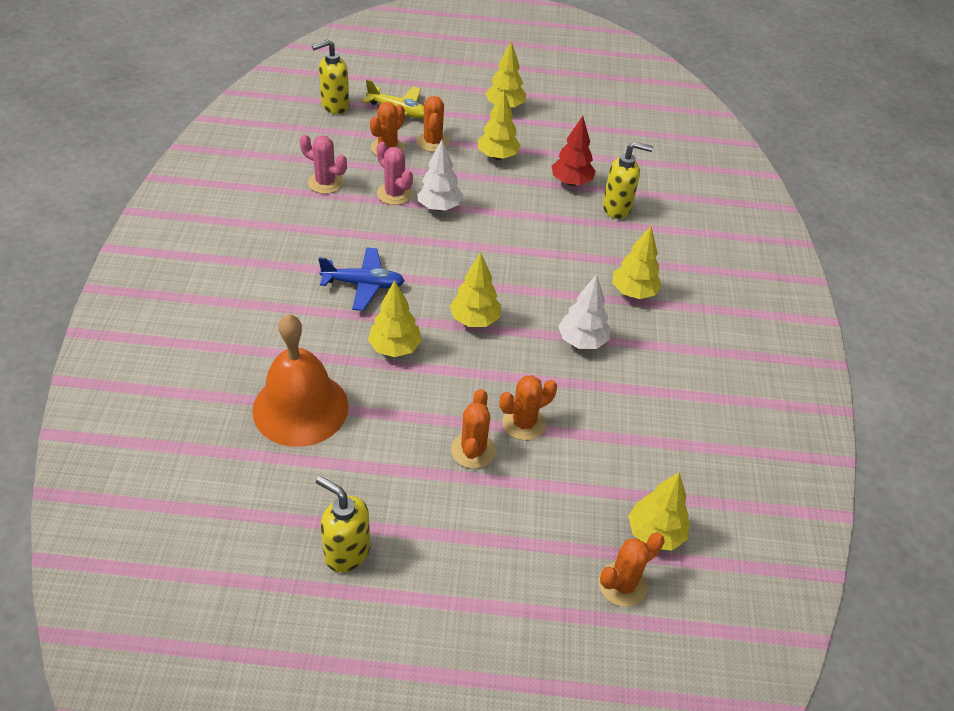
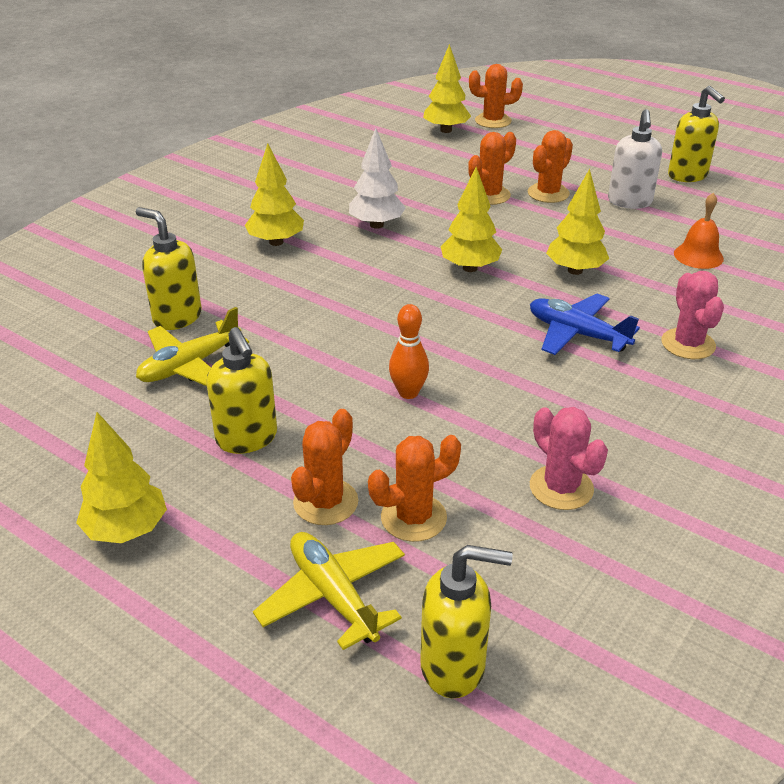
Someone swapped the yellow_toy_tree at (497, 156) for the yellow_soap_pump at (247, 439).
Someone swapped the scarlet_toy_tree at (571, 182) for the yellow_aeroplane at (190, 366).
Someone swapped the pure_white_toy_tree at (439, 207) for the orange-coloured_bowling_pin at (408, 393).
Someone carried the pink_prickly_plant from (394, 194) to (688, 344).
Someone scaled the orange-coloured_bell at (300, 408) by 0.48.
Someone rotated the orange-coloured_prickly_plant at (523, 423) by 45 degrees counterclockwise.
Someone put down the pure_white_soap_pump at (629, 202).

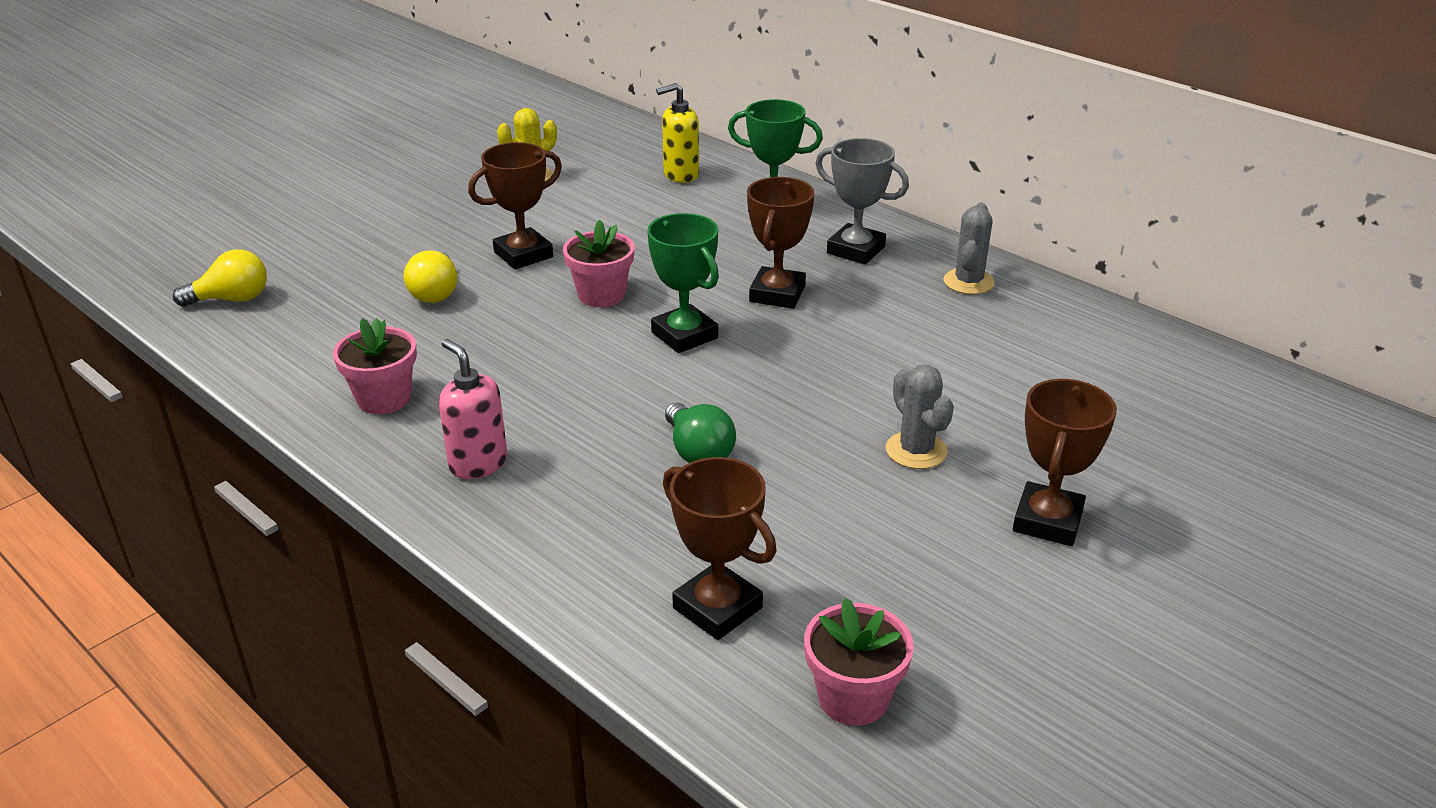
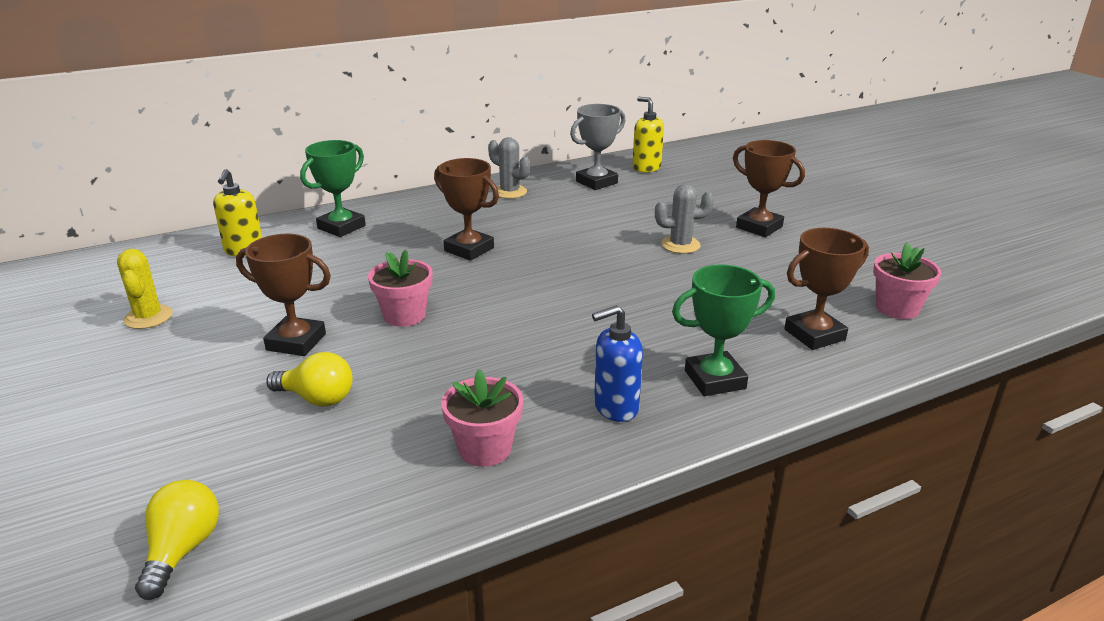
Someone carried the grey_prize_cup from (856, 250) to (596, 182).
Someone rotated the russet_prize_cup at (523, 255) by 60 degrees counterclockwise.
Someone carried the leaf-green_prize_cup from (684, 335) to (715, 380).
Someone repainted the pink_soap_pump at (478, 463), which became the blue_soap_pump at (615, 407).
Someone took away the leaf-green_bulb at (698, 452).
Someone put down the yellow_soap_pump at (646, 168).

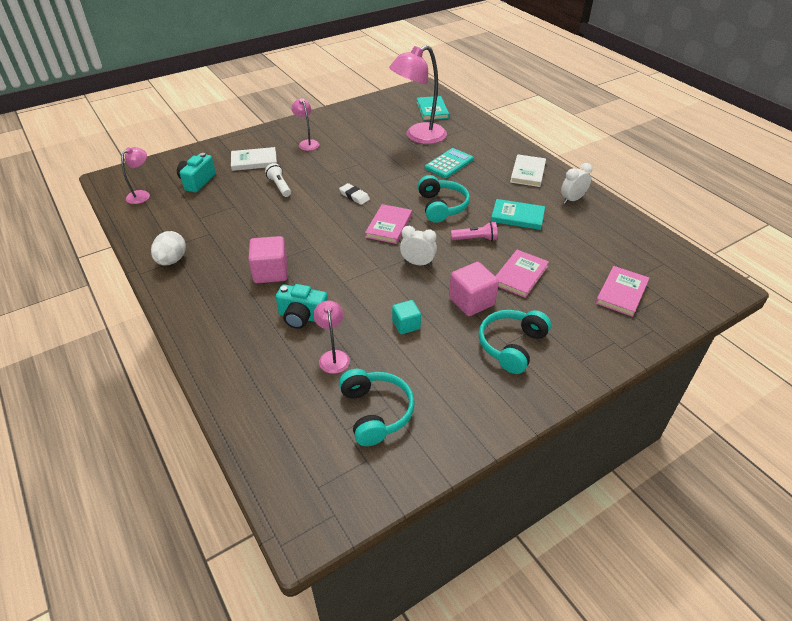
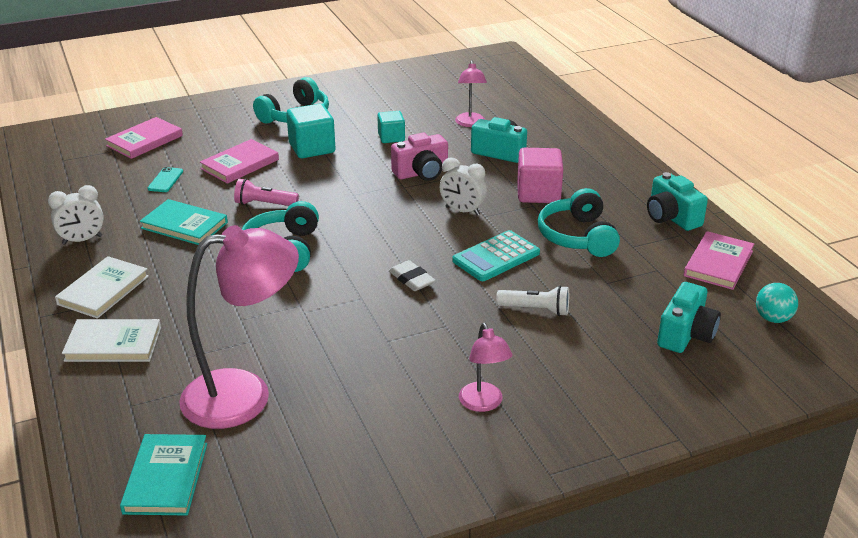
Someone swapped the pink_desk_lamp at (142, 195) for the teal_play_ball at (773, 318).
Someone carried the pure_white_book from (254, 161) to (113, 344).
Someone carried the teal_adding_machine from (449, 164) to (496, 257).
Someone rotated the pure_white_flashlight at (279, 186) by 60 degrees counterclockwise.
Someone carried the pink_book from (389, 226) to (718, 263).
Someone carried the pure_white_alarm_clock from (417, 263) to (462, 211).
Someone swapped the pure_white_egg_shape at (172, 260) for the teal_photo_camera at (671, 217).
Someone repainted the pink_cube at (471, 301), which became the teal_cube at (312, 148).
Someone carried the teal_over-ear_headphones from (375, 412) to (578, 236).
Someone put down the pink_photo_camera at (421, 173).
Someone put down the teal_phone at (165, 180).

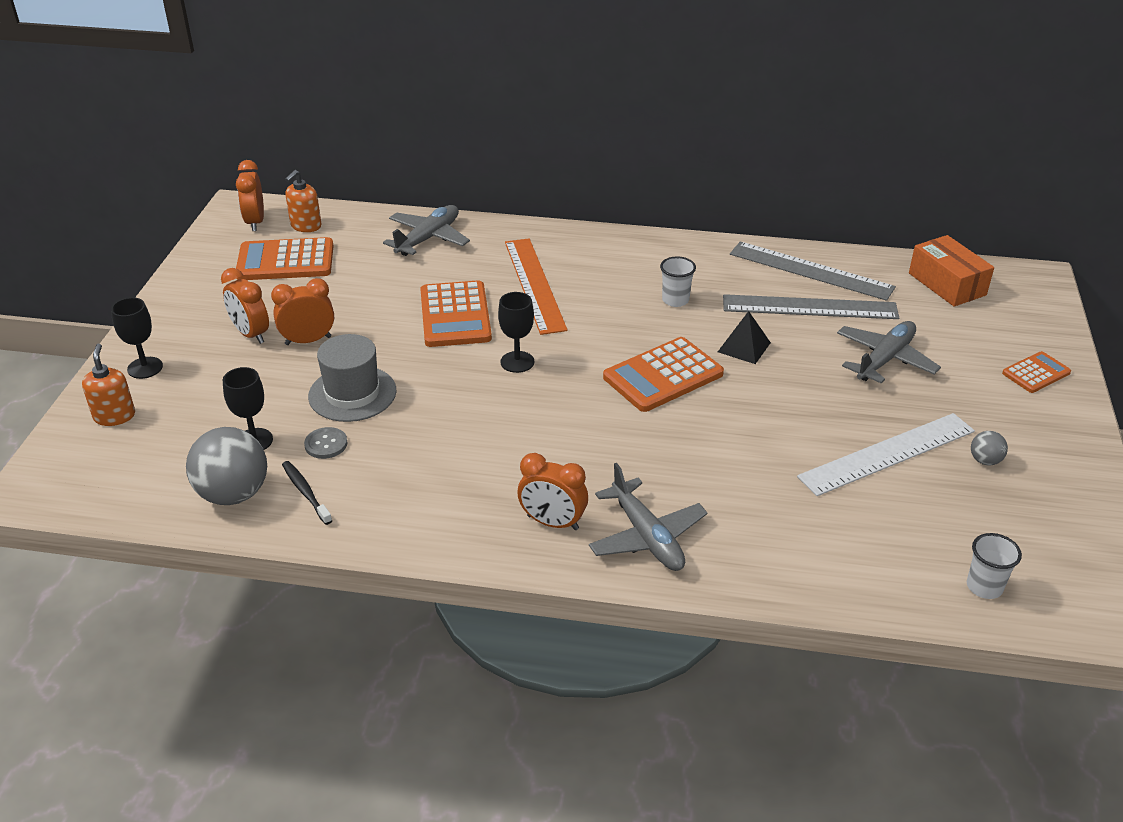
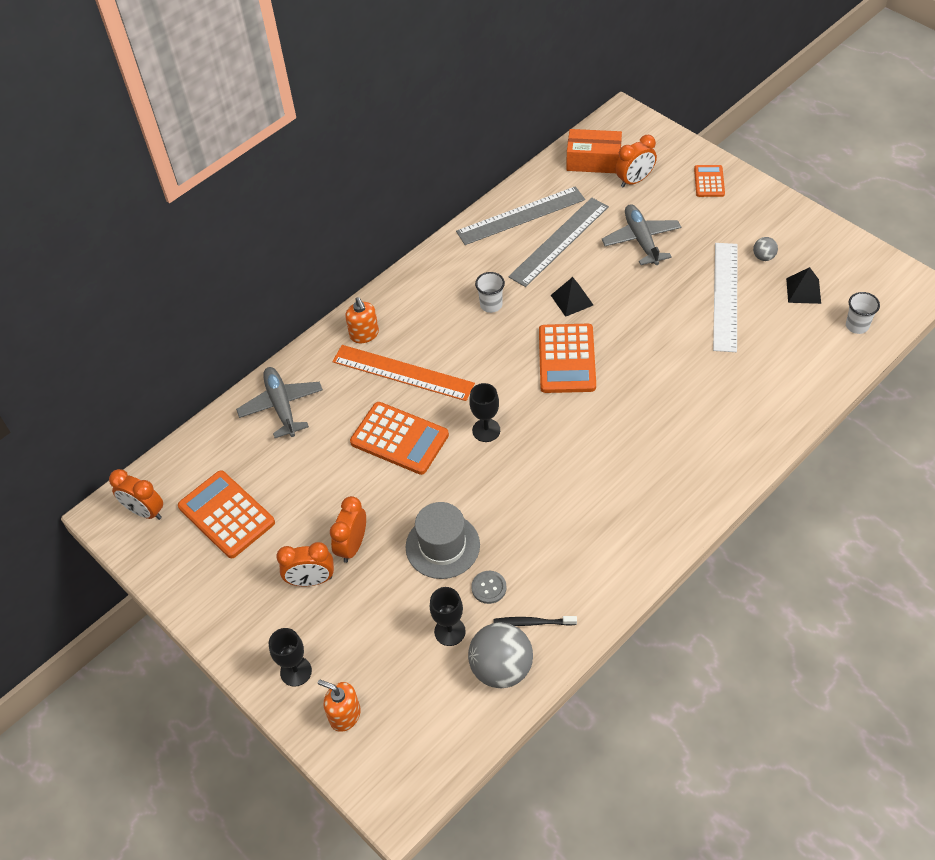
Someone carried the orange-coloured_soap_pump from (306, 226) to (364, 334).
Someone rotated the orange-coloured_adding_machine at (285, 261) by 105 degrees clockwise.
Someone carried the orange-coloured_alarm_clock from (552, 522) to (634, 180).
Someone took away the grey_aeroplane at (646, 537).
Someone put down the jet-black_pyramid at (803, 290).

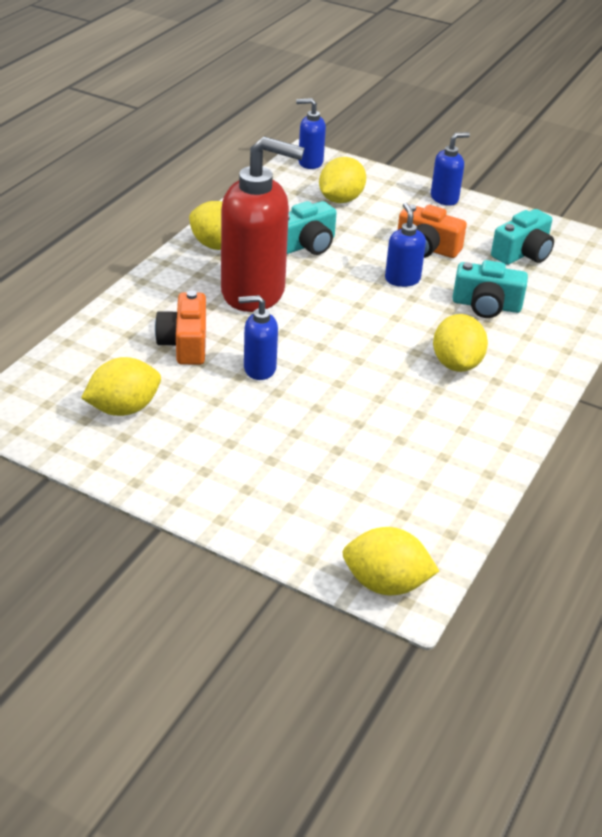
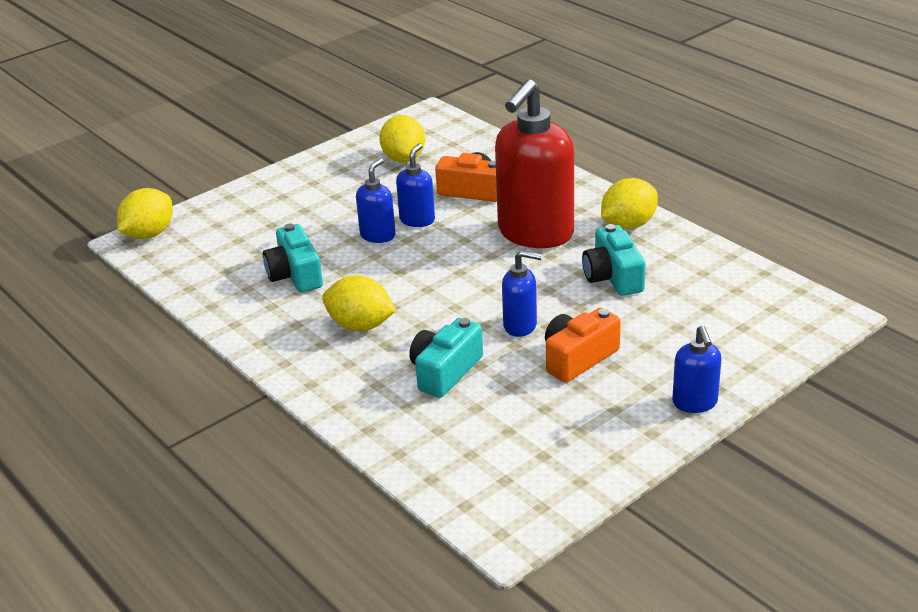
Someone carried the blue_soap_pump from (310, 162) to (378, 235).
Someone took away the yellow_toy_lemon at (340, 199).
Someone carried the teal_photo_camera from (523, 253) to (295, 275).

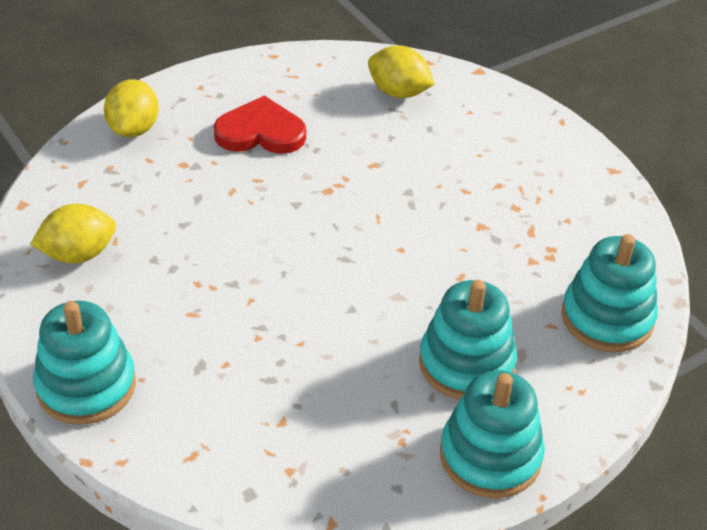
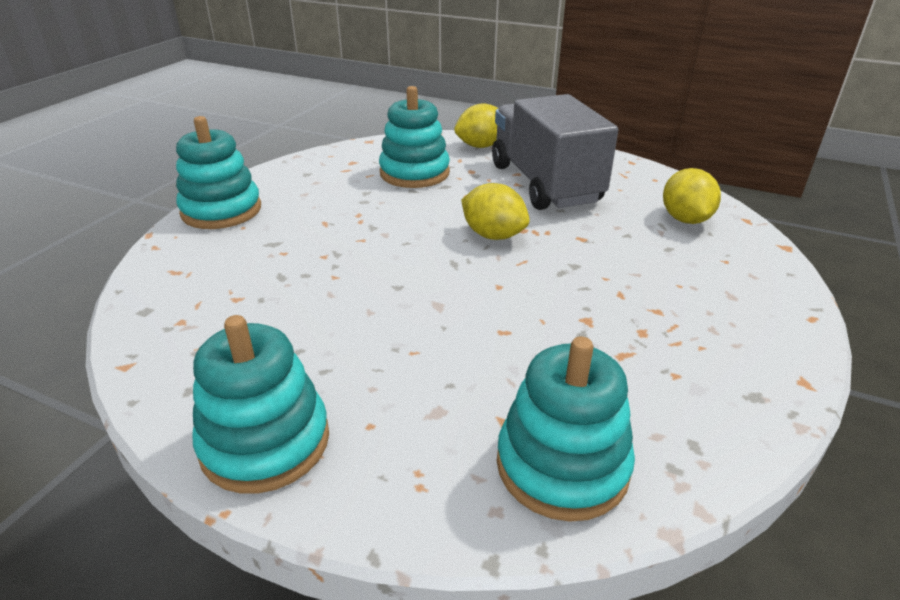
Someone swapped the scarlet_heart at (260, 132) for the grey_lorry at (544, 183).
Someone carried the yellow_toy_lemon from (78, 254) to (493, 235).
Someone carried the teal_ring_stacker from (466, 363) to (414, 173).

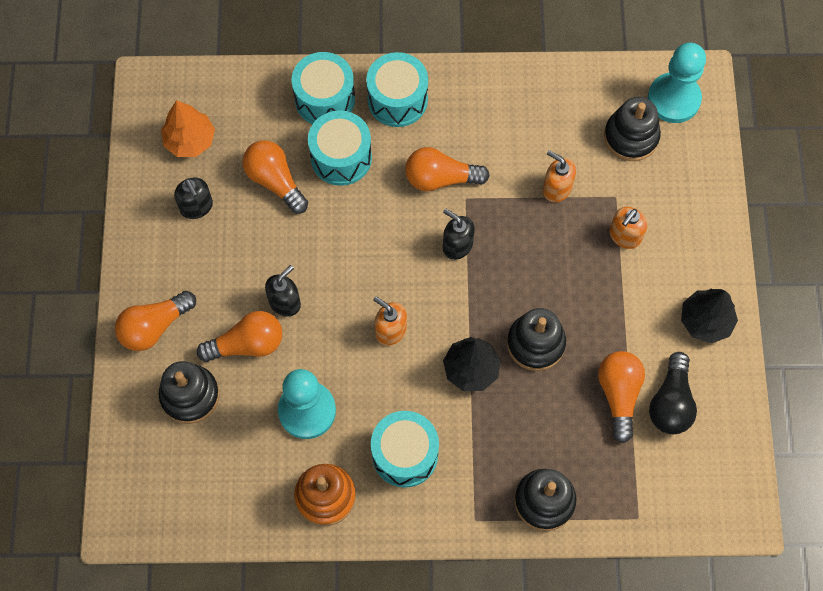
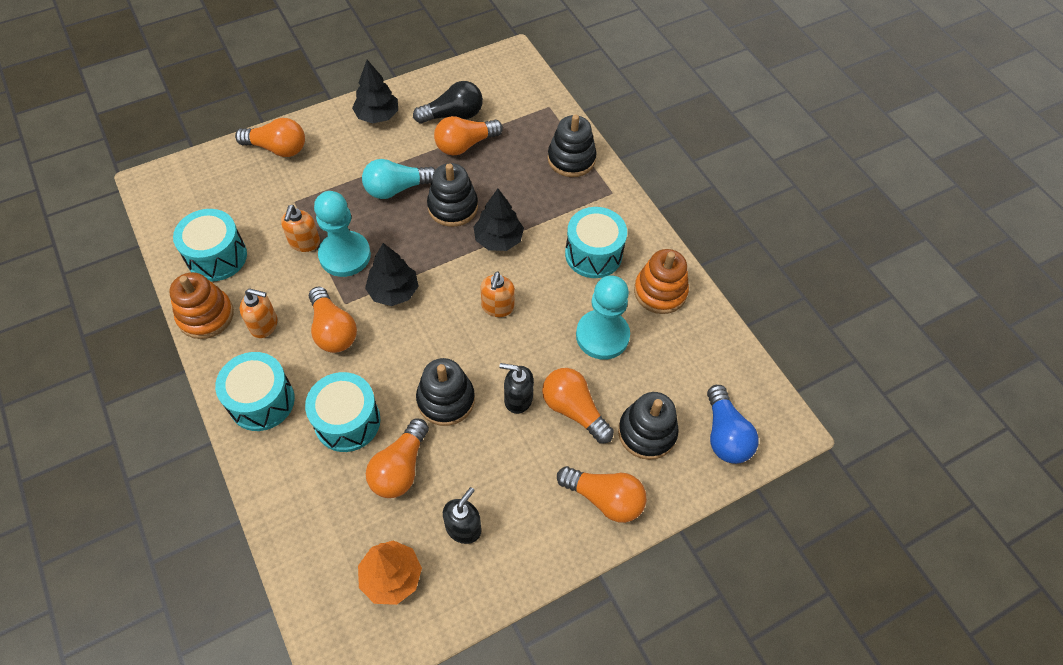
Someone carried the teal_pawn from (673, 99) to (345, 255).
Someone carried the teal_snare_drum from (325, 99) to (217, 257).
Someone carried the jet-black_ring_stacker from (631, 137) to (446, 400).
Someone carried the orange-coloured_soap_pump from (624, 236) to (264, 325).
Someone swapped the jet-black_soap_pump at (457, 245) for the jet-black_toy_tree at (393, 291).
Someone put down the orange-coloured_bulb at (277, 148).
Someone put down the teal_bulb at (396, 189).
Someone put down the orange-coloured_ring_stacker at (206, 315).
Someone put down the blue_bulb at (725, 435).

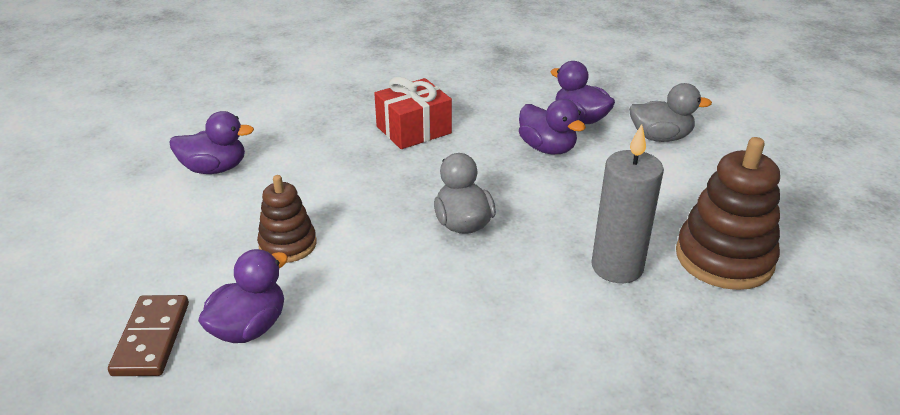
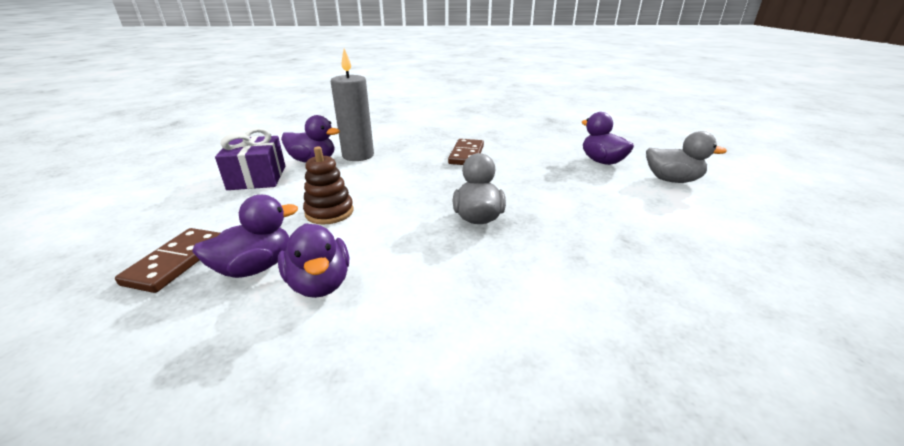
Someone swapped the scarlet_present at (413, 130) for the russet_domino_piece at (466, 155).
Someone carried the royal_purple_duck from (547, 148) to (320, 284).
Someone carried the grey_wax_candle from (617, 267) to (358, 156).
Someone took away the russet_ring_stacker at (724, 258).
Someone put down the royal_purple_present at (257, 177).

